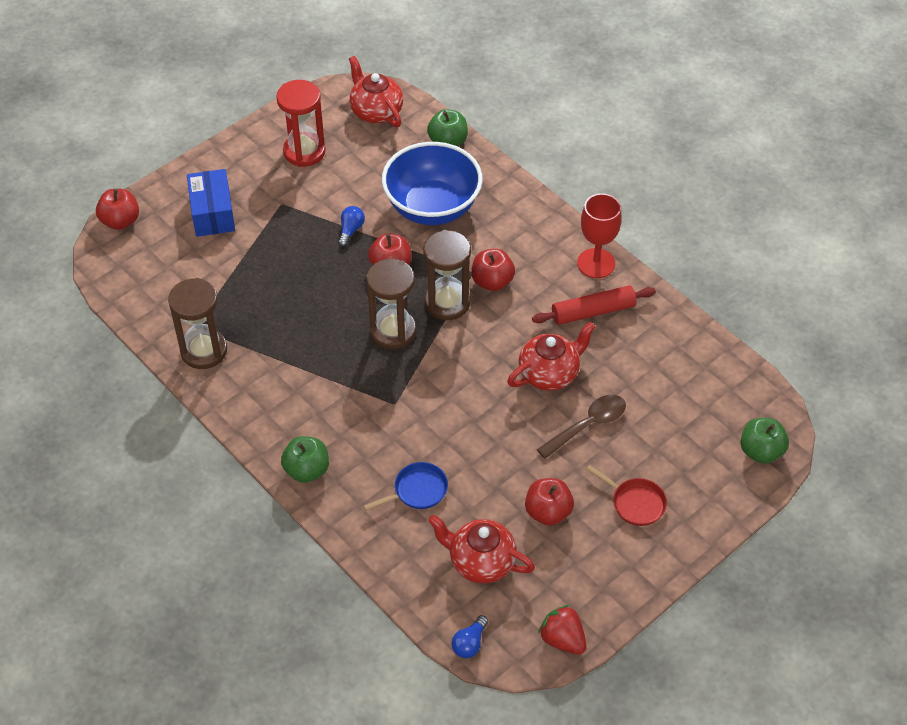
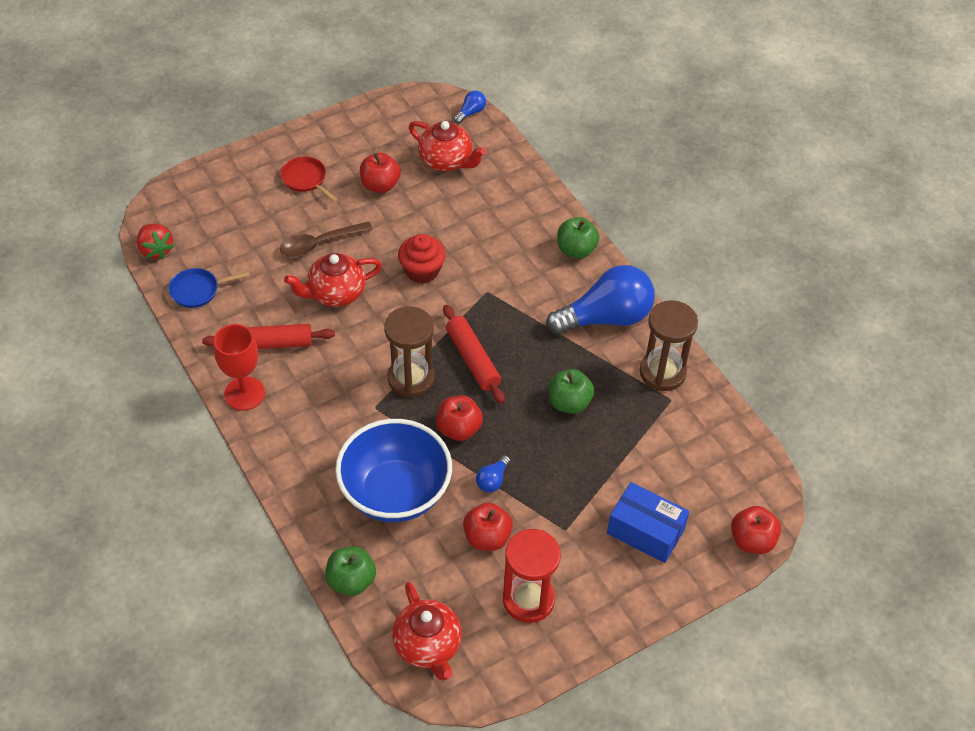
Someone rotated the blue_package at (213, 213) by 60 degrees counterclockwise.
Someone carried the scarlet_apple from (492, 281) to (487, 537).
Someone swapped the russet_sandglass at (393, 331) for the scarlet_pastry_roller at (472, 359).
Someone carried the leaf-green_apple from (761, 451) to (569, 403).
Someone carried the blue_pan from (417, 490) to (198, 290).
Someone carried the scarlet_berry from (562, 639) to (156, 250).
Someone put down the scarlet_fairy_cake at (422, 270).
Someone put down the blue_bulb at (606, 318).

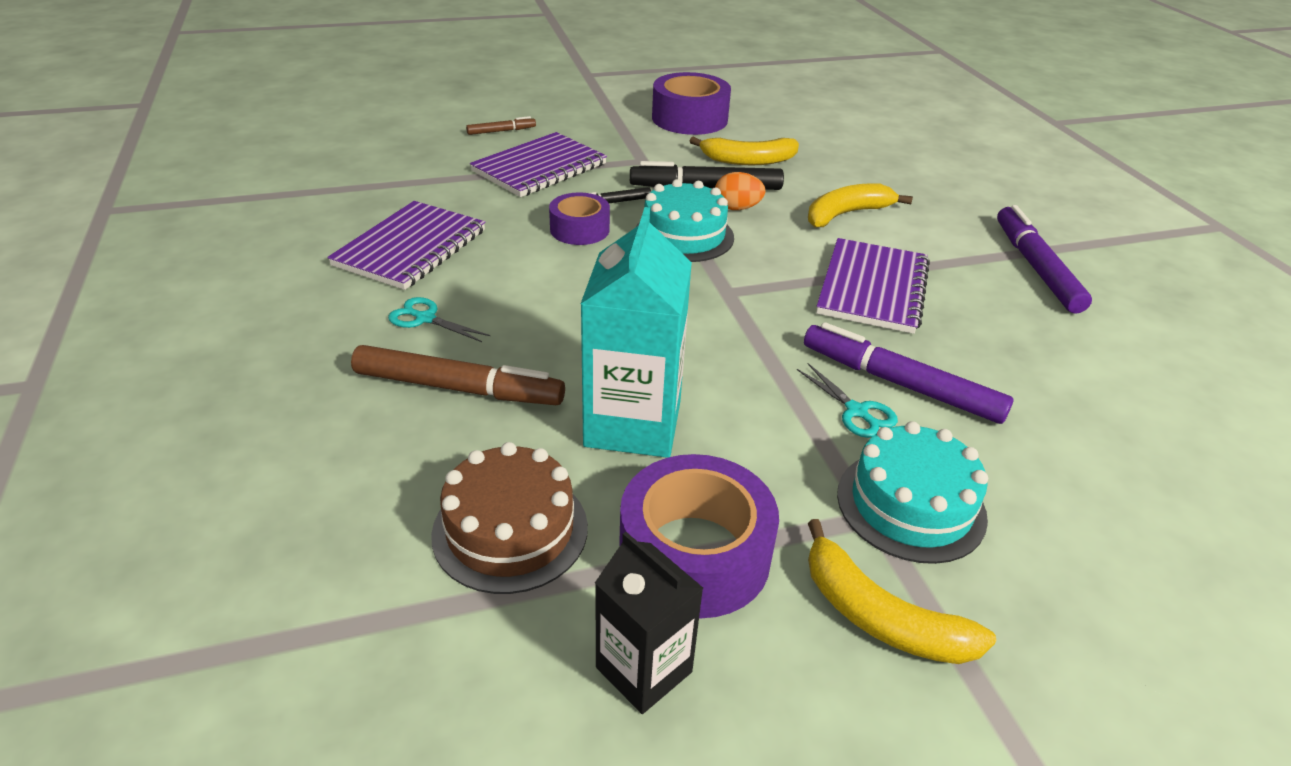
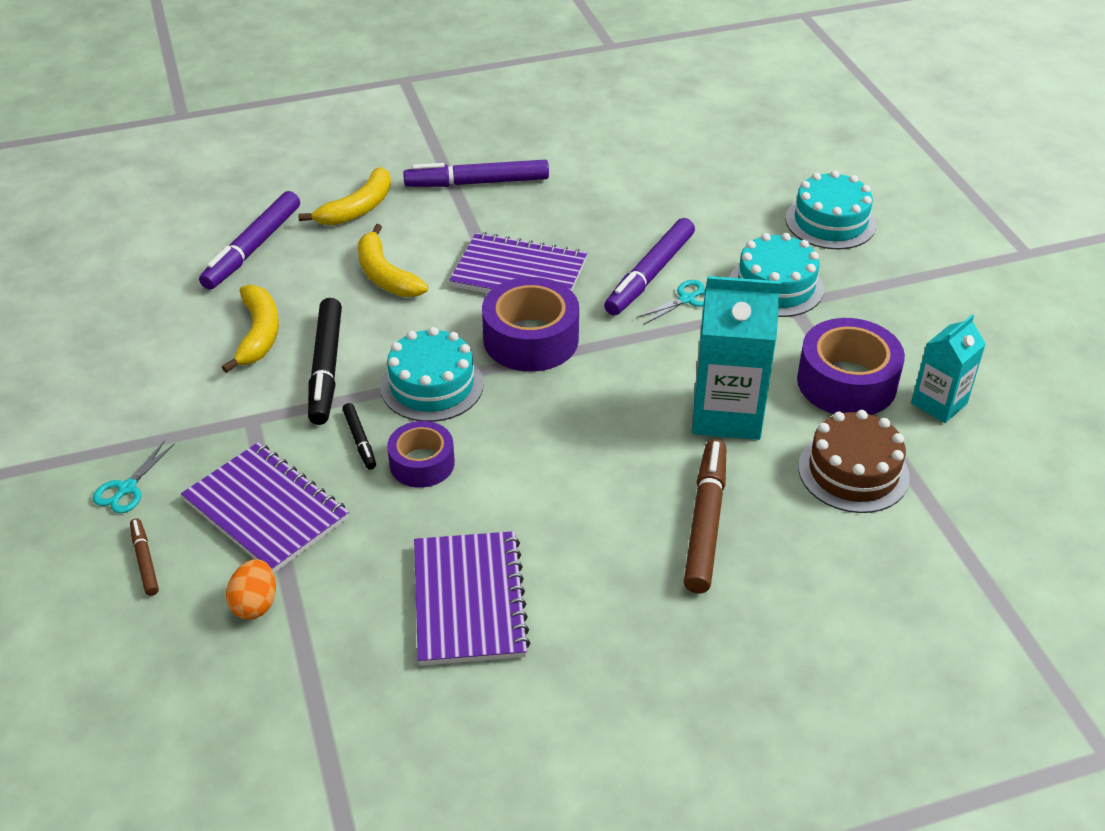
Someone carried the royal_purple_tape from (689, 119) to (531, 339).
Someone carried the orange-coloured_egg_shape from (737, 208) to (255, 604).
Someone rotated the royal_purple_notebook at (411, 248) by 60 degrees clockwise.
Someone carried the teal_pair_of_scissors from (425, 318) to (127, 488).
Someone carried the yellow_banana_fruit from (880, 617) to (358, 208).
Someone repainted the jet-black_milk_carton at (644, 669), which became the teal_milk_carton at (939, 403).
Someone put down the teal_cake at (830, 222).
Someone put down the royal_purple_marker_pen at (253, 248).

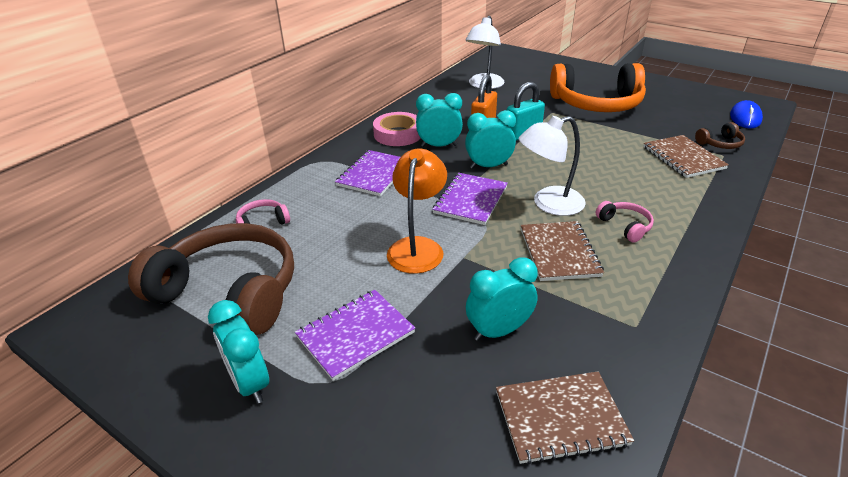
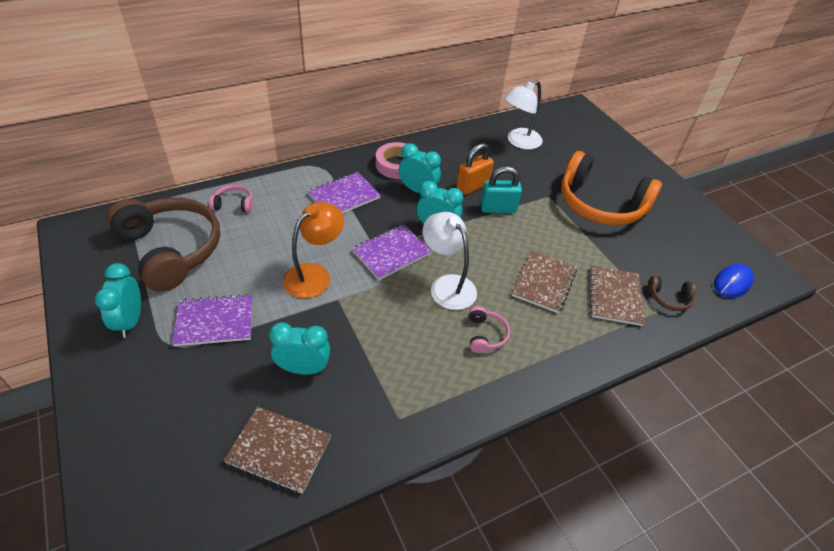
Someone rotated the pure_white_desk_lamp at (548, 204) by 45 degrees clockwise.
Someone carried the russet_notebook from (559, 252) to (544, 283).

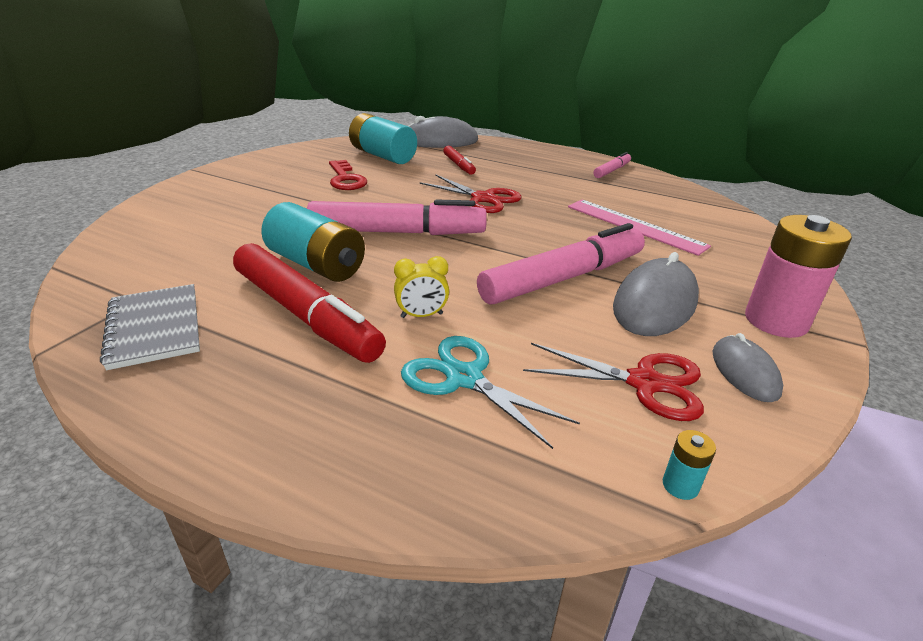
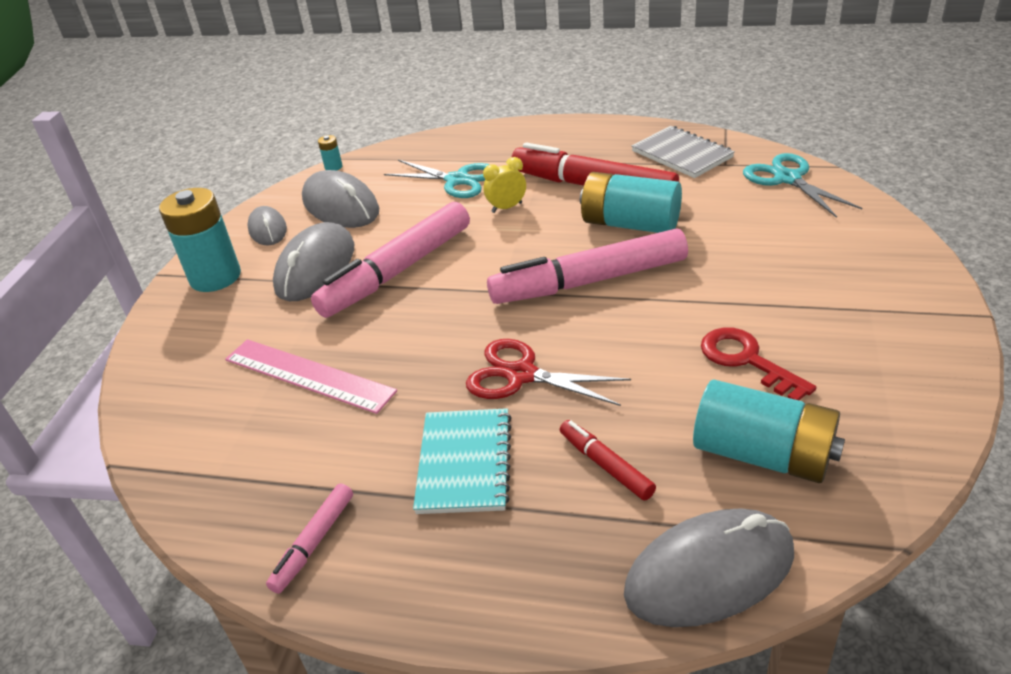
Someone repainted the pink_AA_battery at (776, 321), which became the teal_AA_battery at (215, 277).
Someone swapped the scarlet_pair_of_scissors at (644, 383) for the grey_computer_mouse at (340, 205).
Someone put down the teal_pair_of_scissors at (787, 178).
Someone put down the teal_notebook at (465, 463).

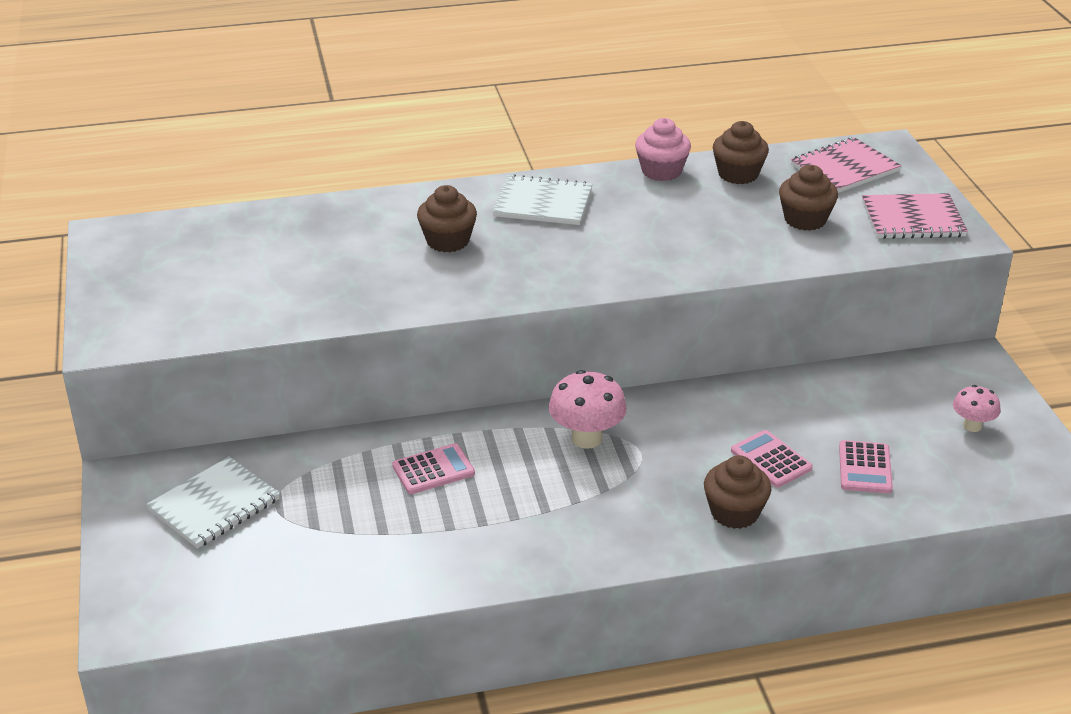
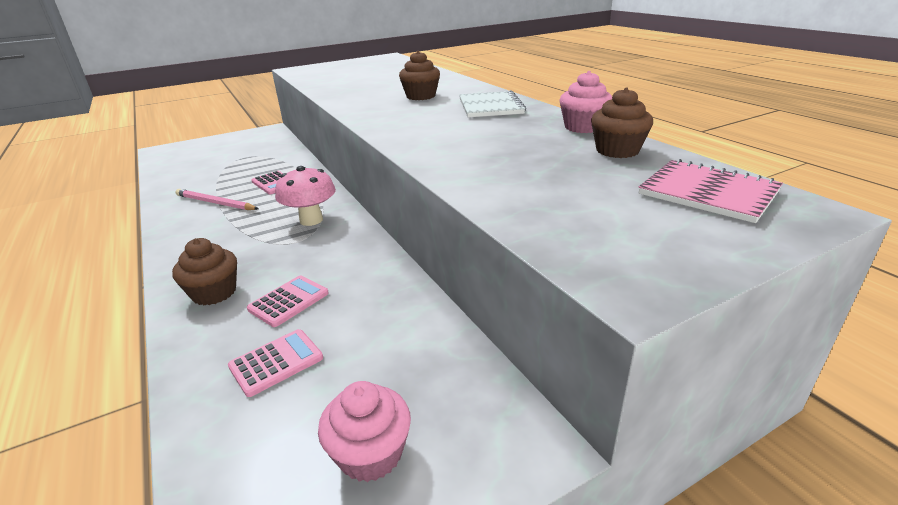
Someone took away the russet_fairy_cake at (805, 220).
Someone took away the pink_notebook at (912, 219).
Someone swapped the pink_mushroom at (972, 426) for the pink_fairy_cake at (370, 454).
Someone rotated the pink_adding_machine at (865, 468) by 150 degrees clockwise.
Someone took away the pure_white_notebook at (214, 505).
Someone put down the pink_wooden_pencil at (215, 203).

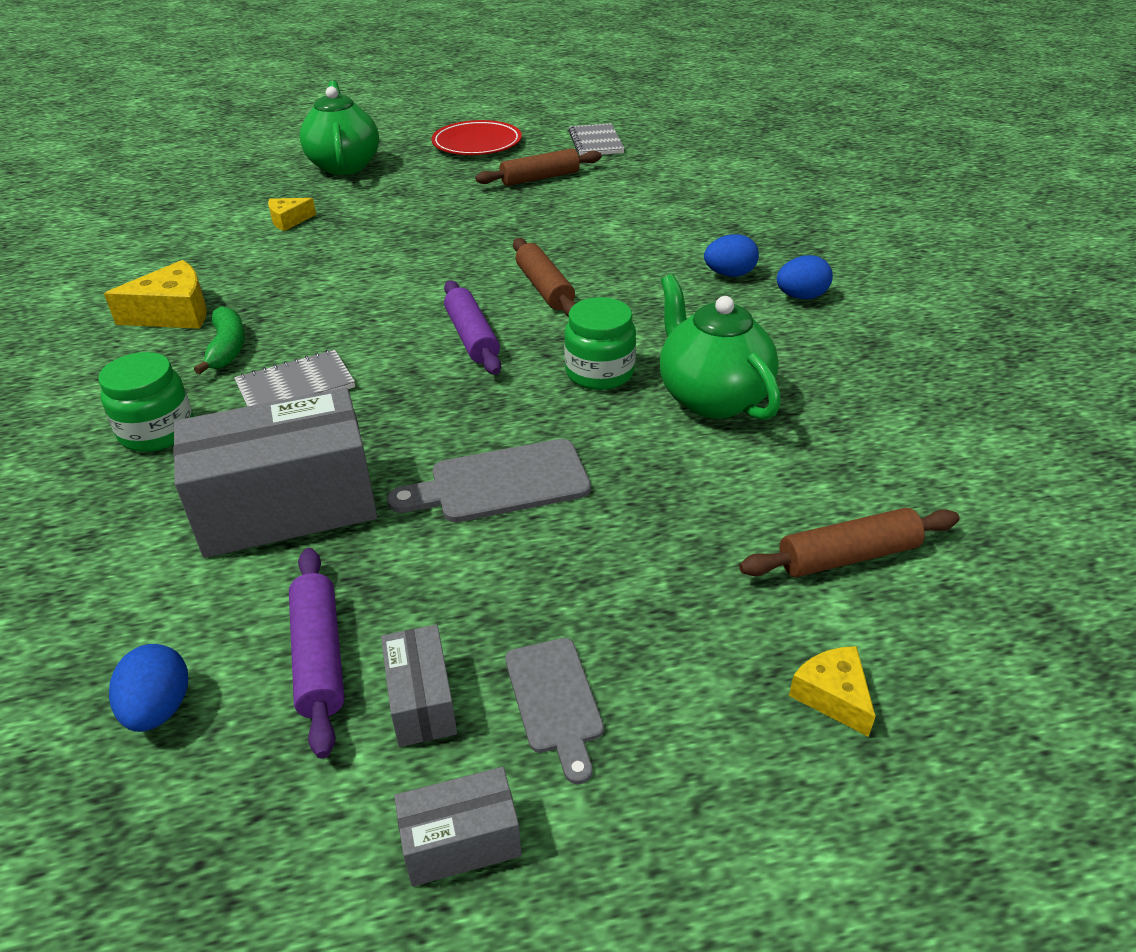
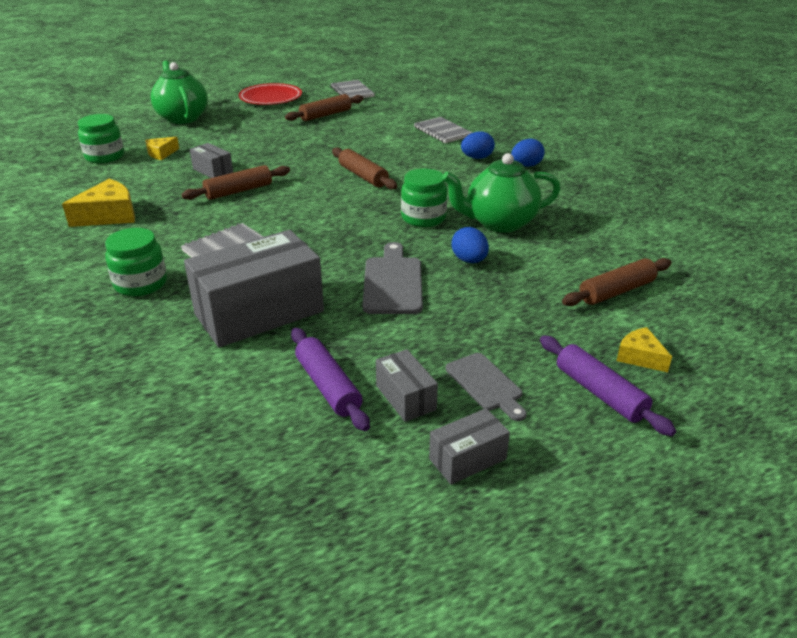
Someone rotated the leaf-green_teapot at (712, 397) by 60 degrees counterclockwise.
Someone carried the royal_purple_pastry_roller from (472, 337) to (600, 393).
Someone took away the leaf-green_banana_fruit at (227, 348).
Someone rotated the grey_bread_board at (501, 483) by 120 degrees clockwise.
Someone carried the blue_egg_shape from (159, 709) to (469, 260).
Someone put down the leaf-green_jam_jar at (105, 157).
Someone put down the grey_notebook at (442, 132).
Someone put down the grey_package at (213, 171).
Someone put down the russet_pastry_roller at (239, 191).

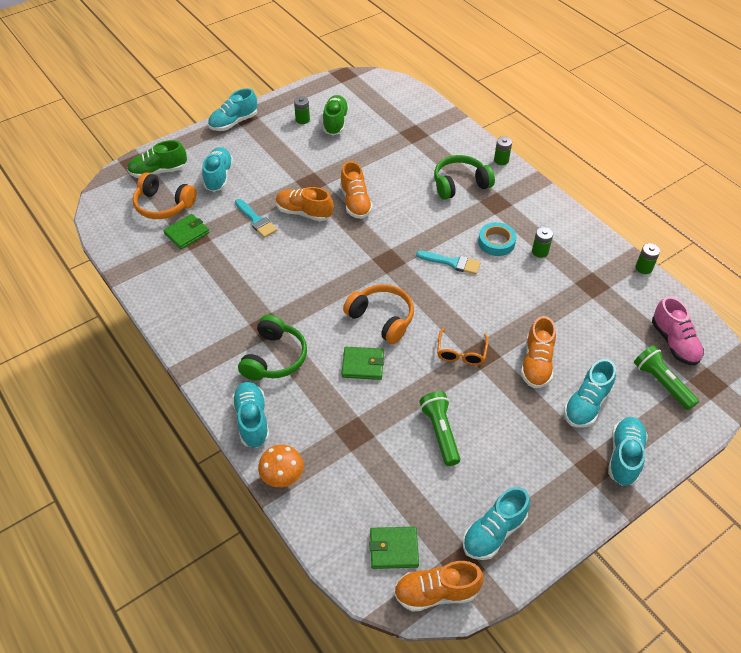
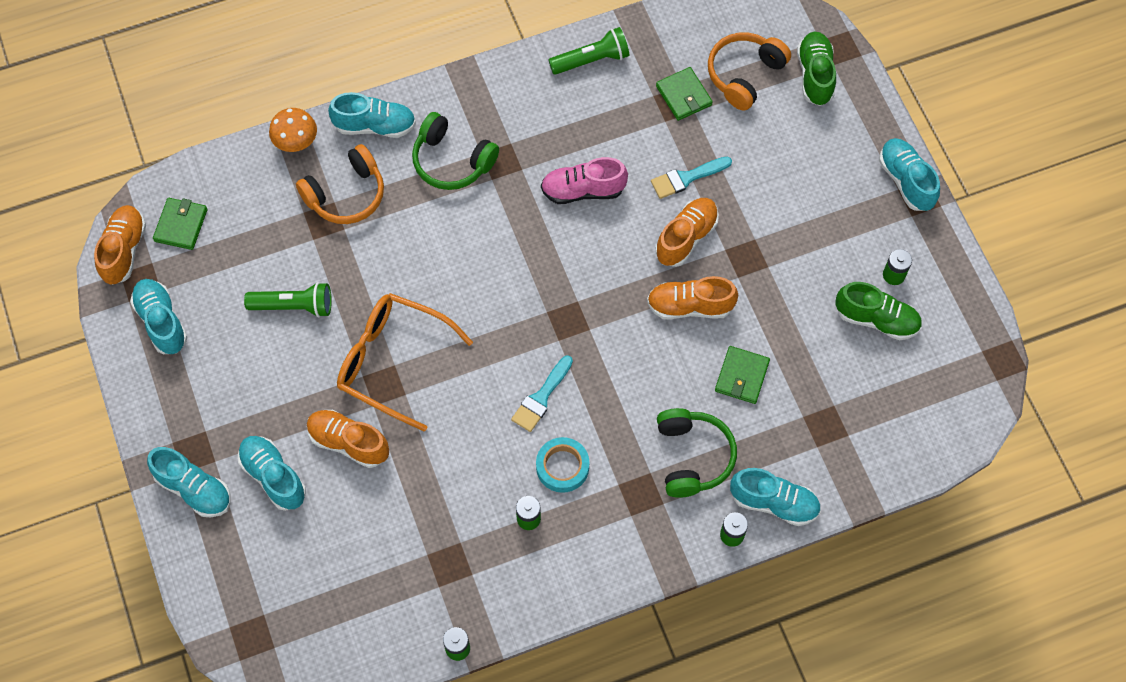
Someone carried the teal_lace-up_shoe from (219, 176) to (774, 502).
Someone carried the orange-coloured_over-ear_headphones from (382, 318) to (346, 194).
Someone carried the pink_lace-up_shoe from (674, 342) to (583, 190).
Someone scaled the orange-coloured_glasses at (461, 353) by 1.89.
Someone carried the leaf-green_flashlight from (661, 383) to (591, 60).
Someone carried the leaf-green_card_wallet from (363, 365) to (742, 376).

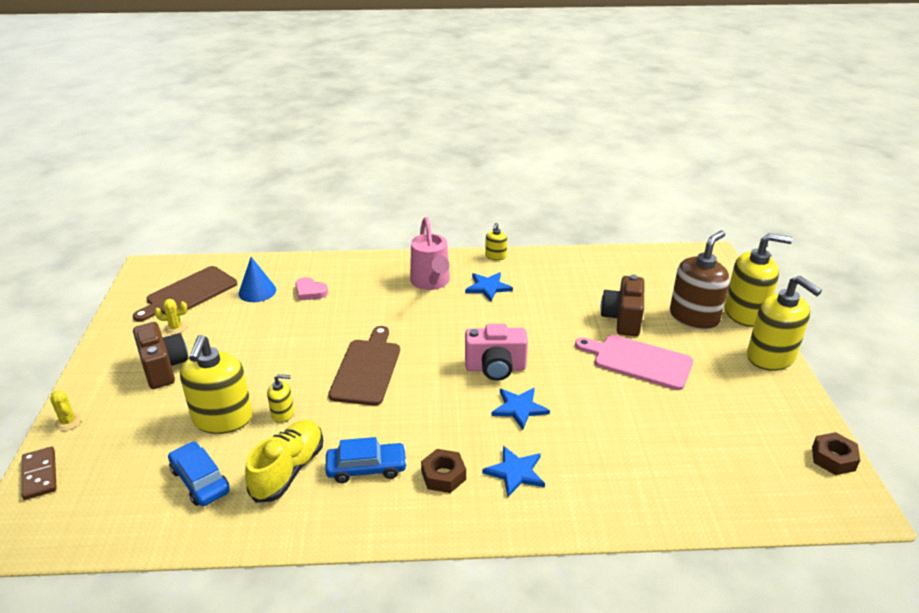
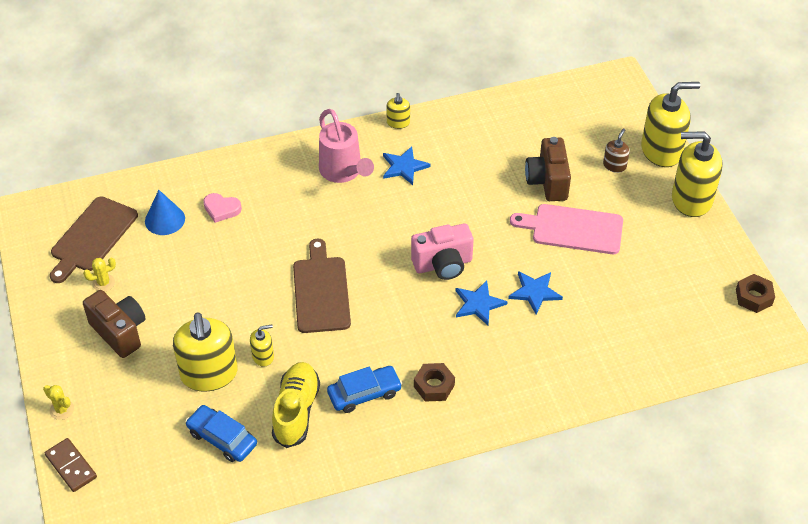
Someone scaled the russet_soap_pump at (694, 317) by 0.47.
Someone rotated the yellow_soap_pump at (771, 357) by 150 degrees clockwise.
Someone carried the blue_star_shape from (515, 472) to (534, 292).

